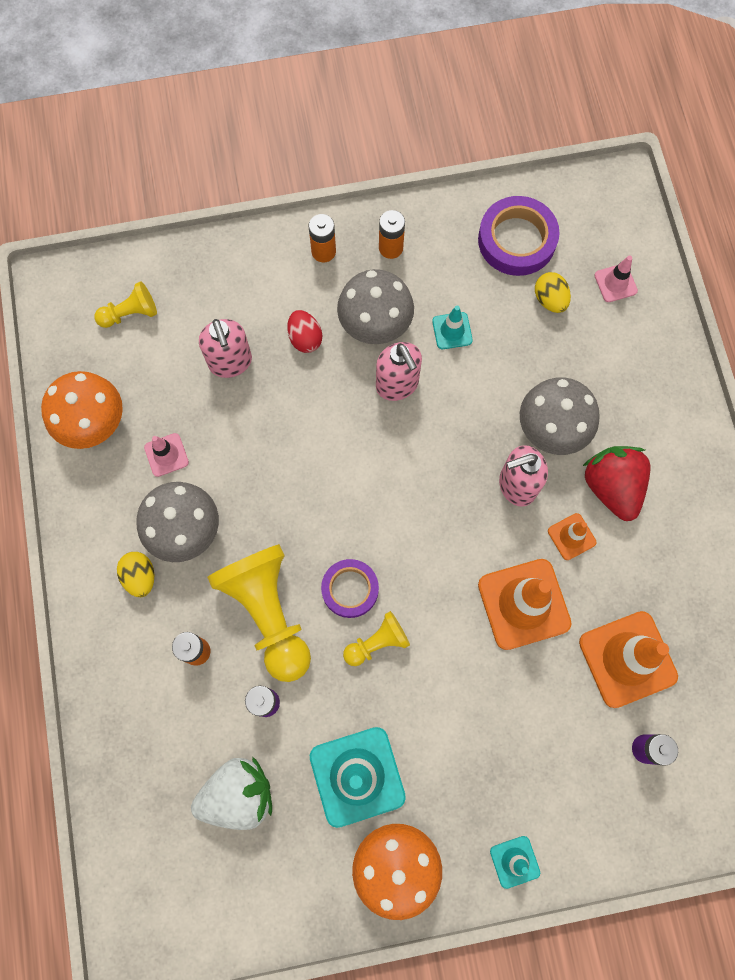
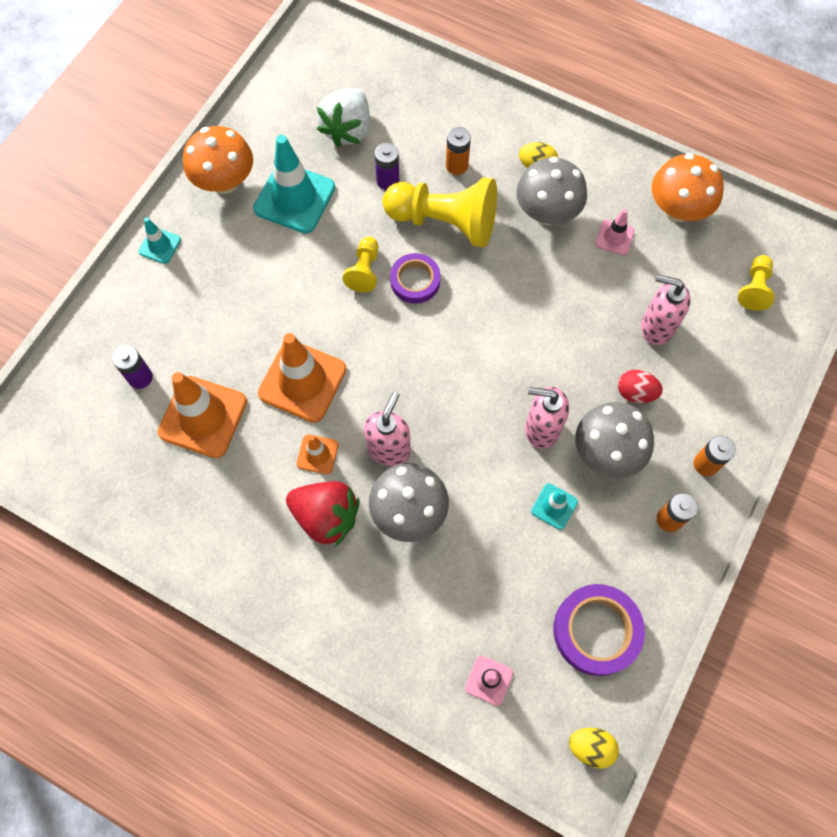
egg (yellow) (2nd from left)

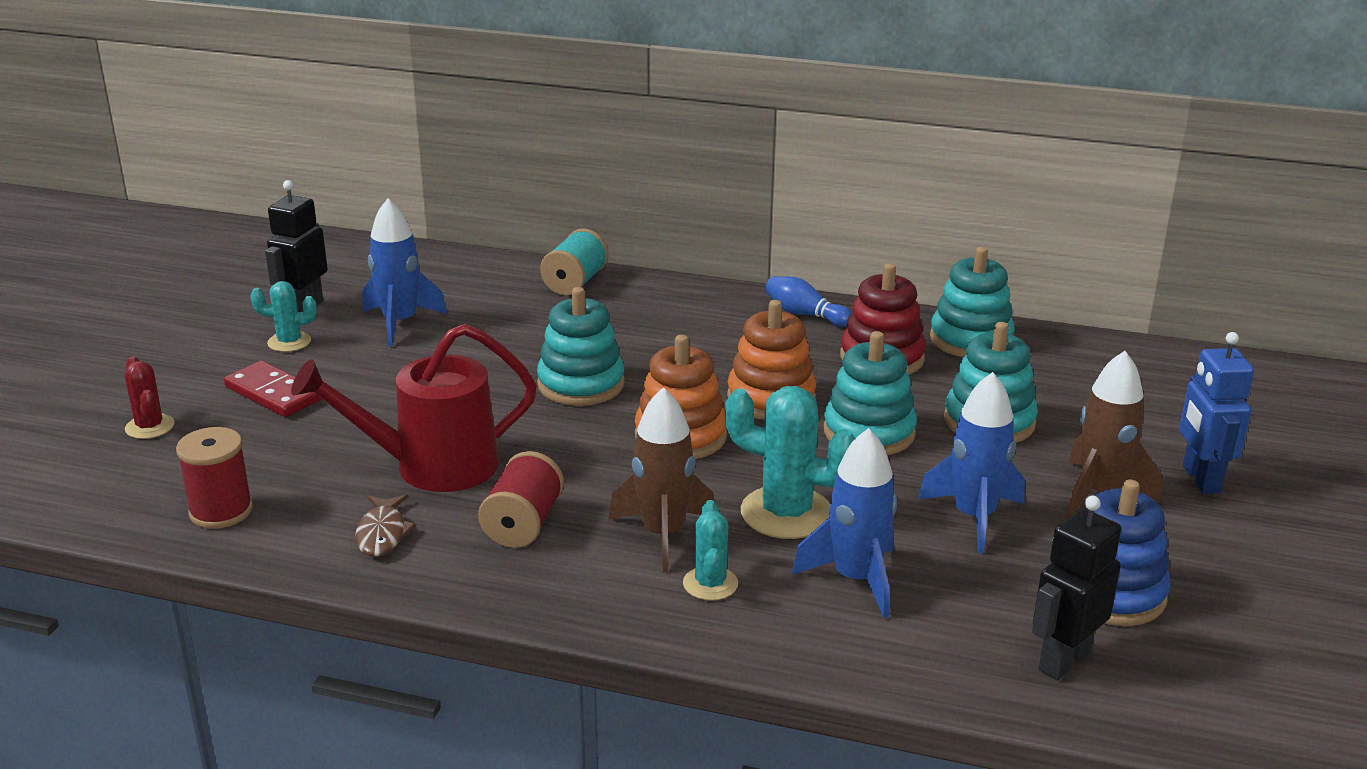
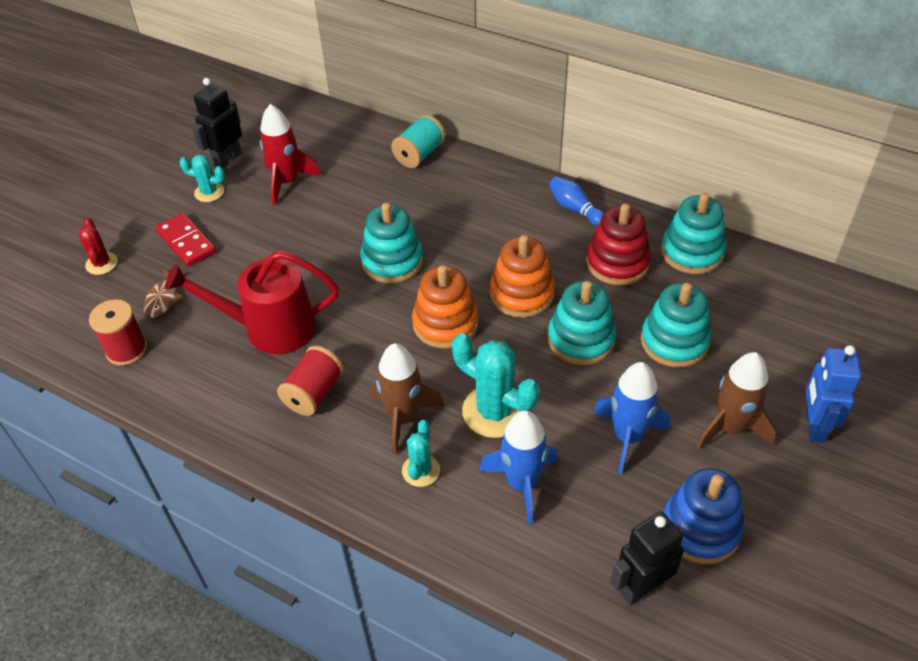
fish (brown)
rocket (red)

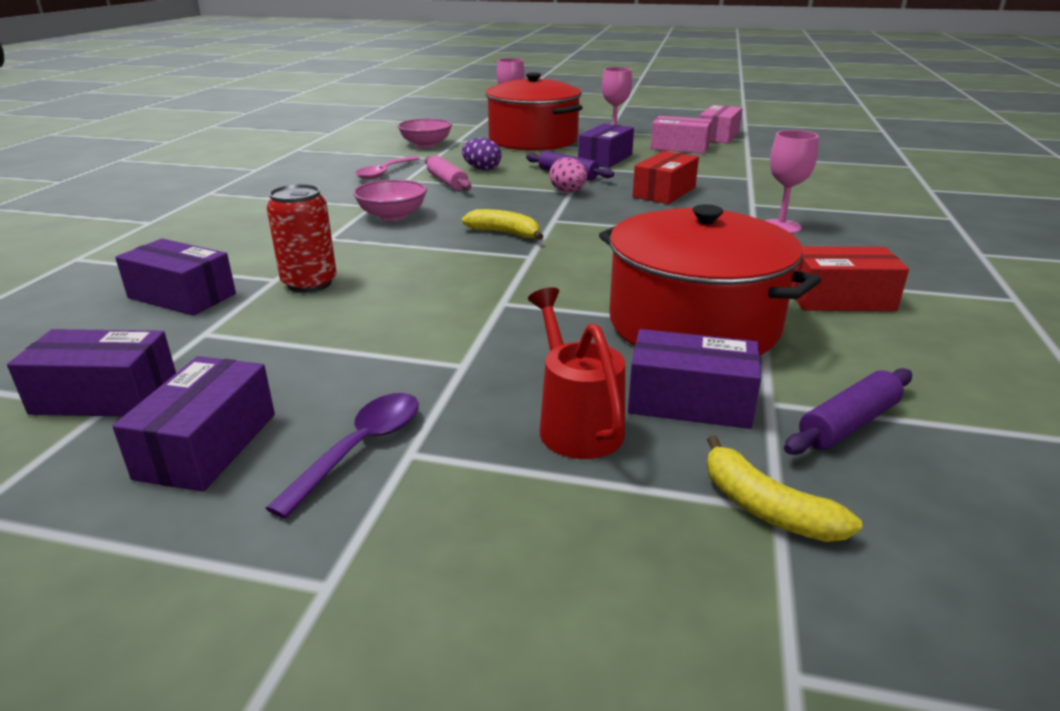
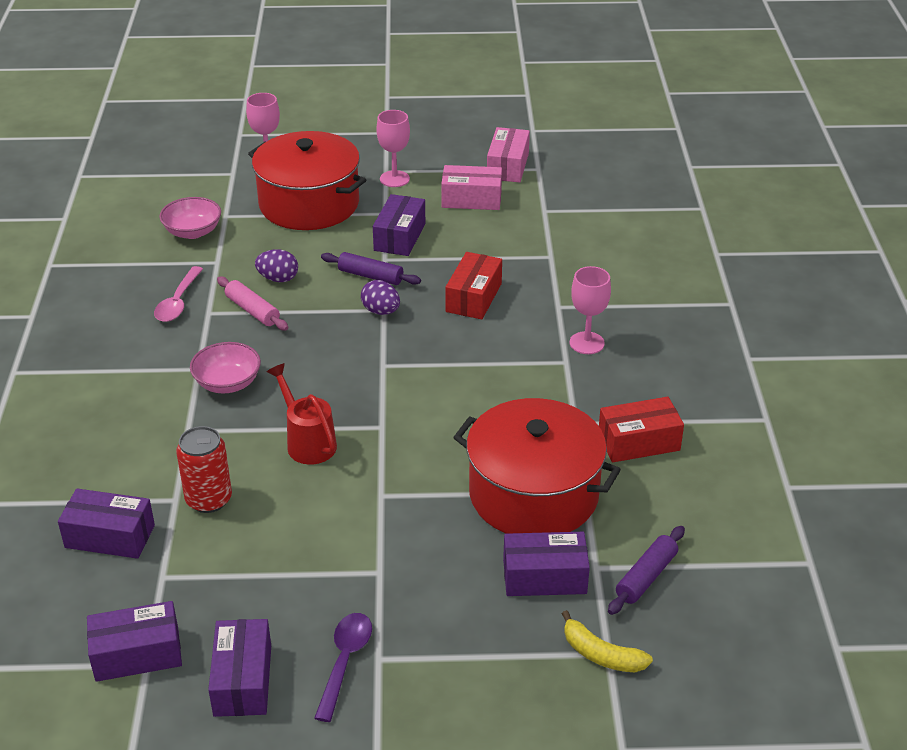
banana (yellow) (1st from left in the first image)
watering can (red)
egg (purple) (2nd from left)

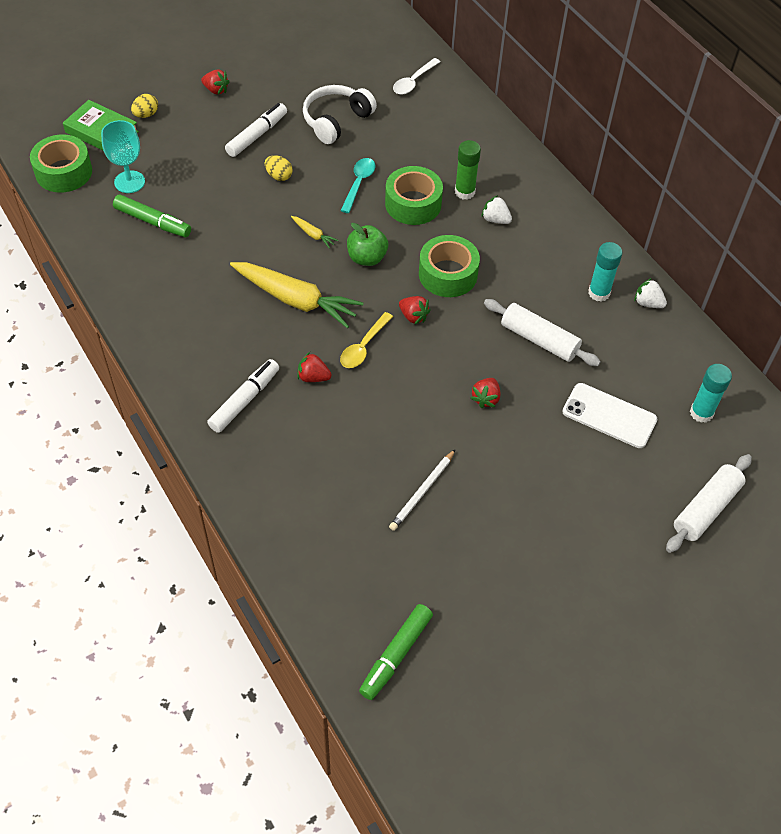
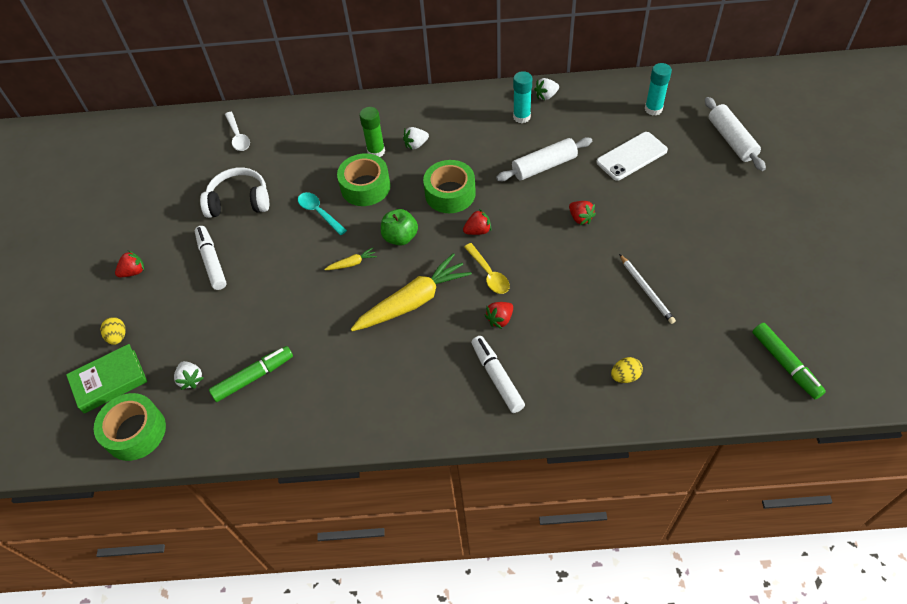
strawberry (white) (1st from left)
egg (yellow) (2nd from left)
headphones (white)

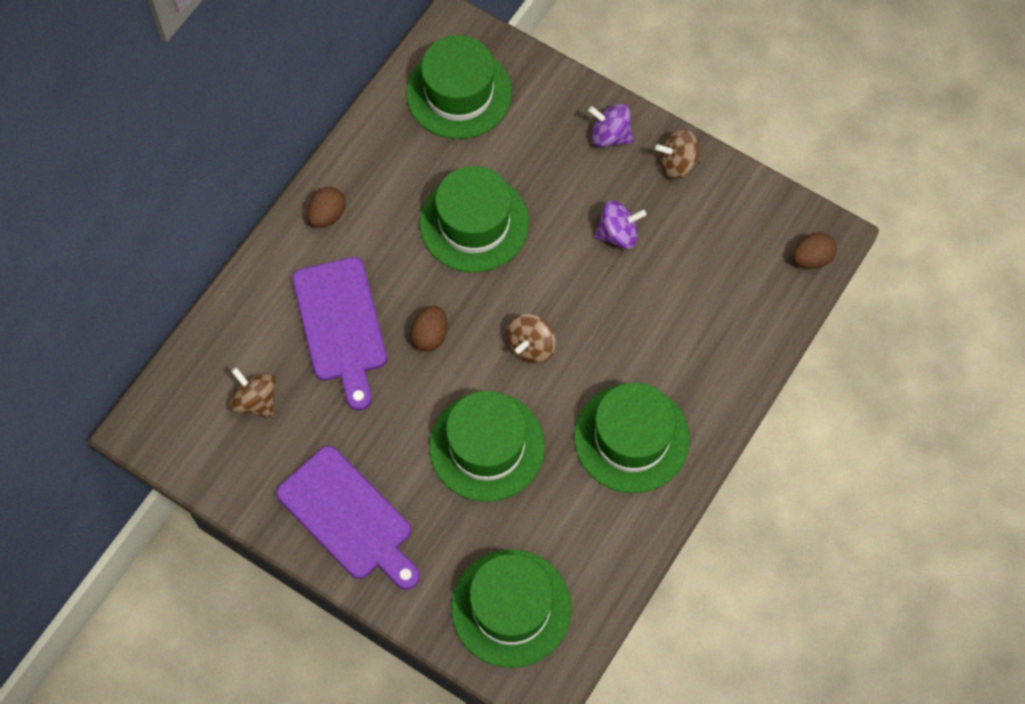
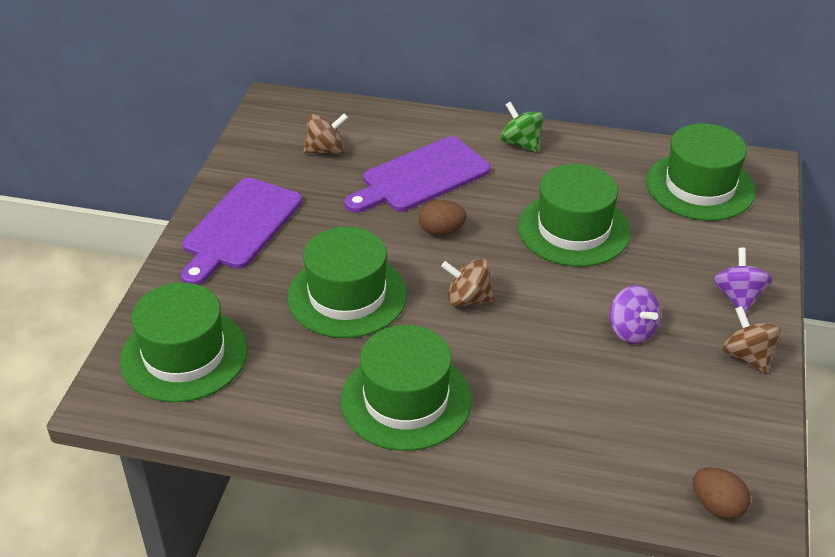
spinning top (brown) (1st from left)
spinning top (green)

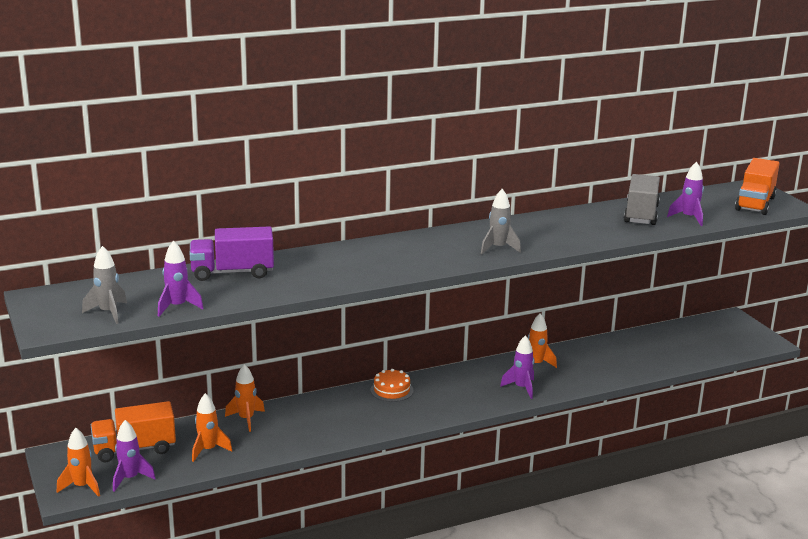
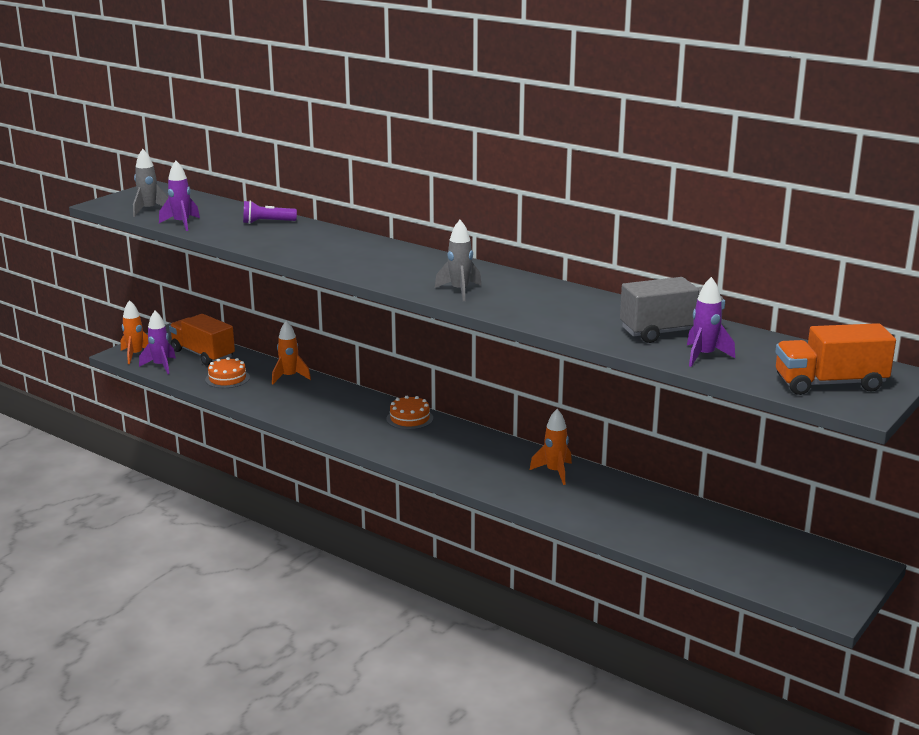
flashlight (purple)
cake (orange) (1st from left)
rocket (purple) (3rd from left in the first image)

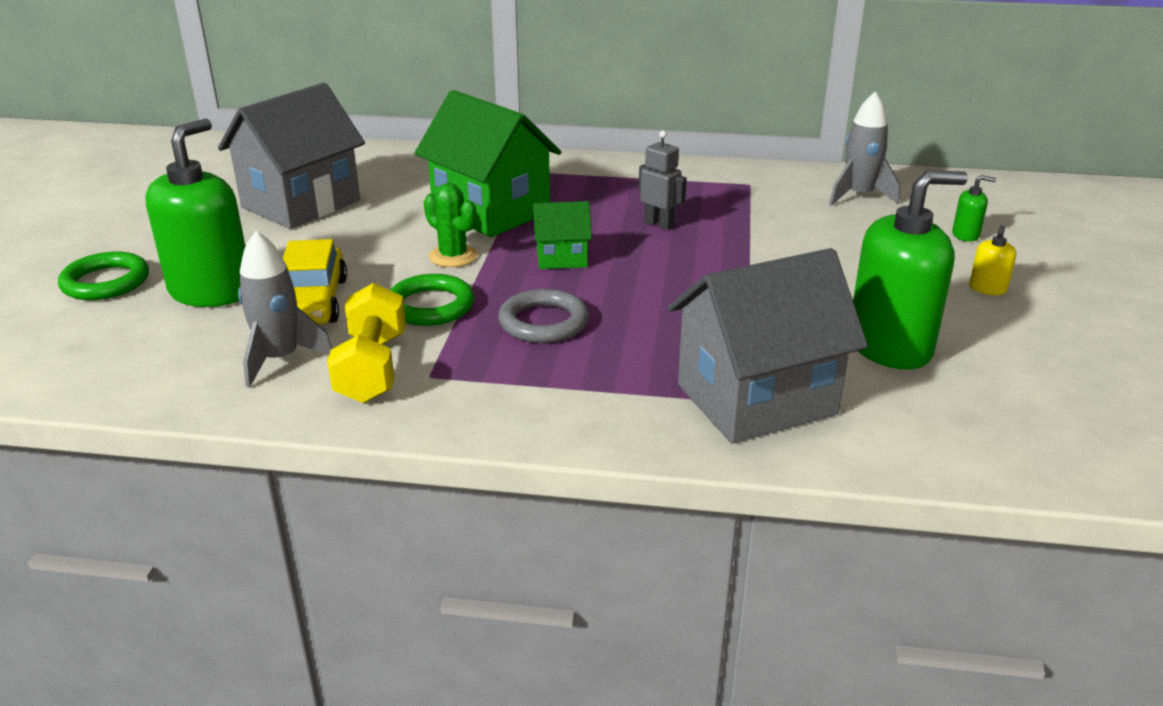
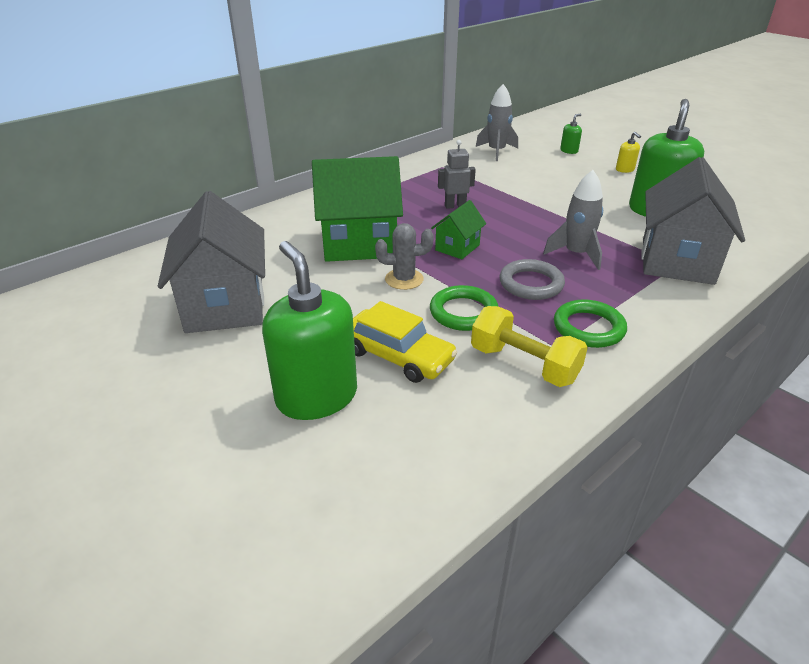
ring (green) (2nd from left)
rocket (grey) (2nd from left)
cactus (grey)

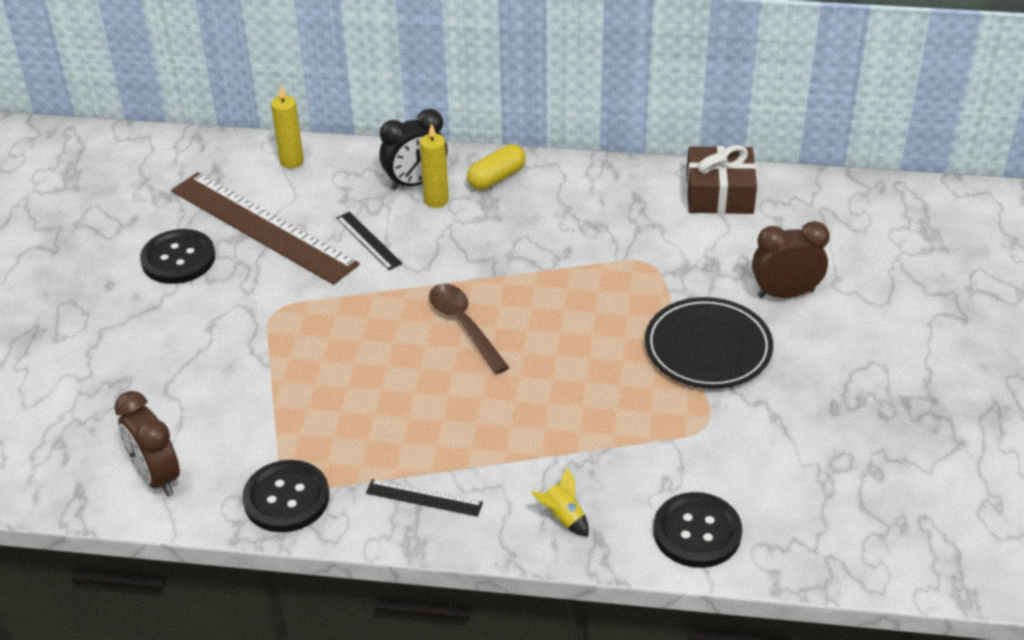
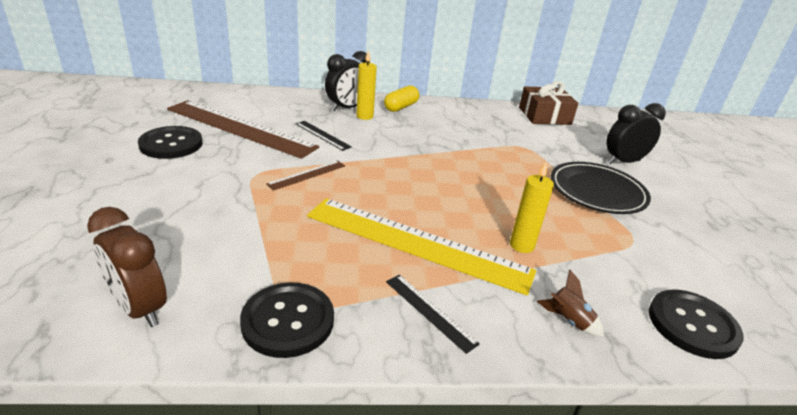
candle (yellow) (2nd from left)
ruler (black) (2nd from left)
spoon (brown)
rocket (brown)
clock (black) (2nd from left)
ruler (brown) (2nd from left)
ruler (yellow)

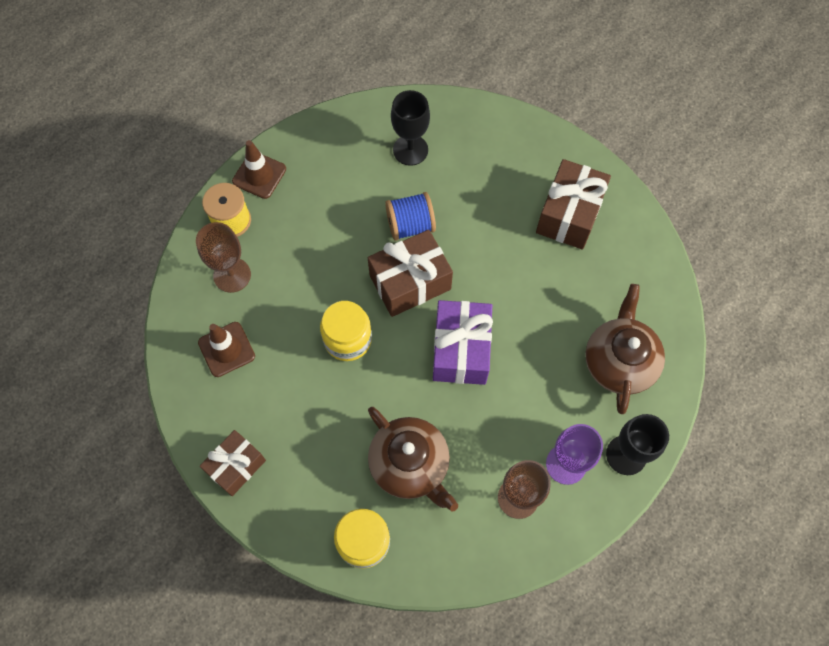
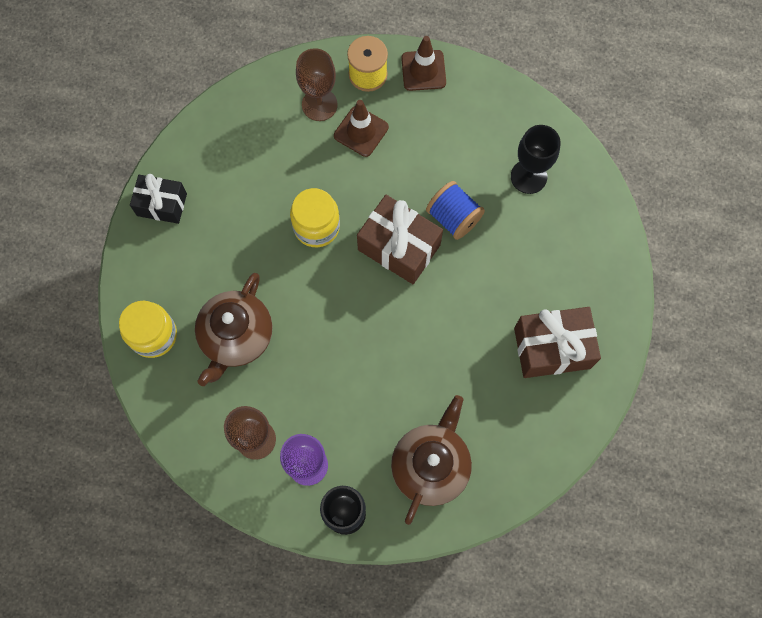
traffic cone (brown) (1st from left)
gift (black)
gift (purple)
teapot (brown) (2nd from left)

